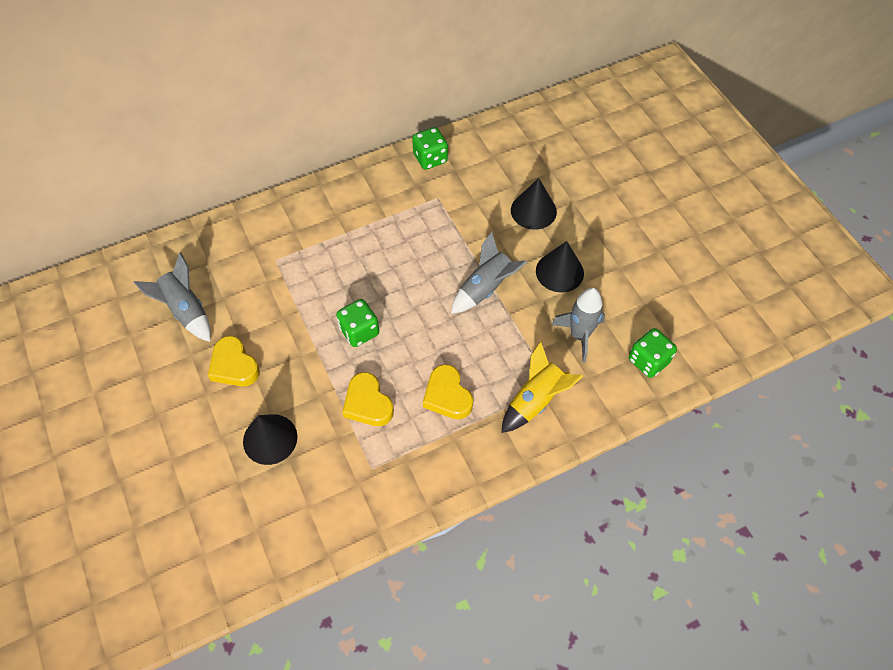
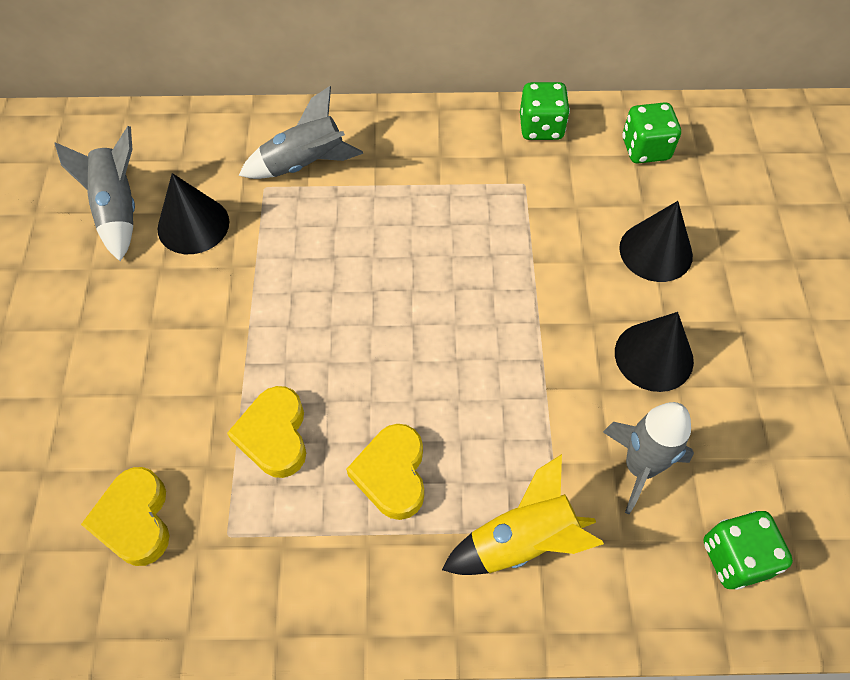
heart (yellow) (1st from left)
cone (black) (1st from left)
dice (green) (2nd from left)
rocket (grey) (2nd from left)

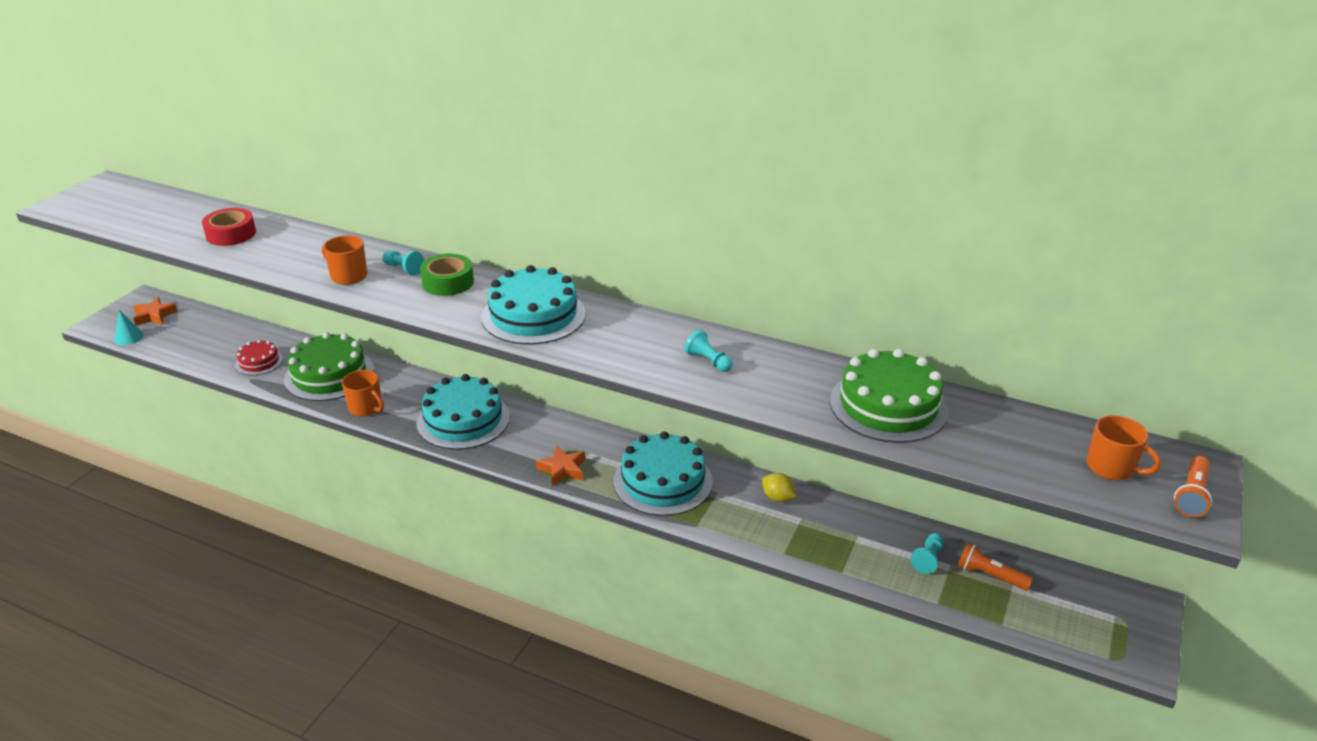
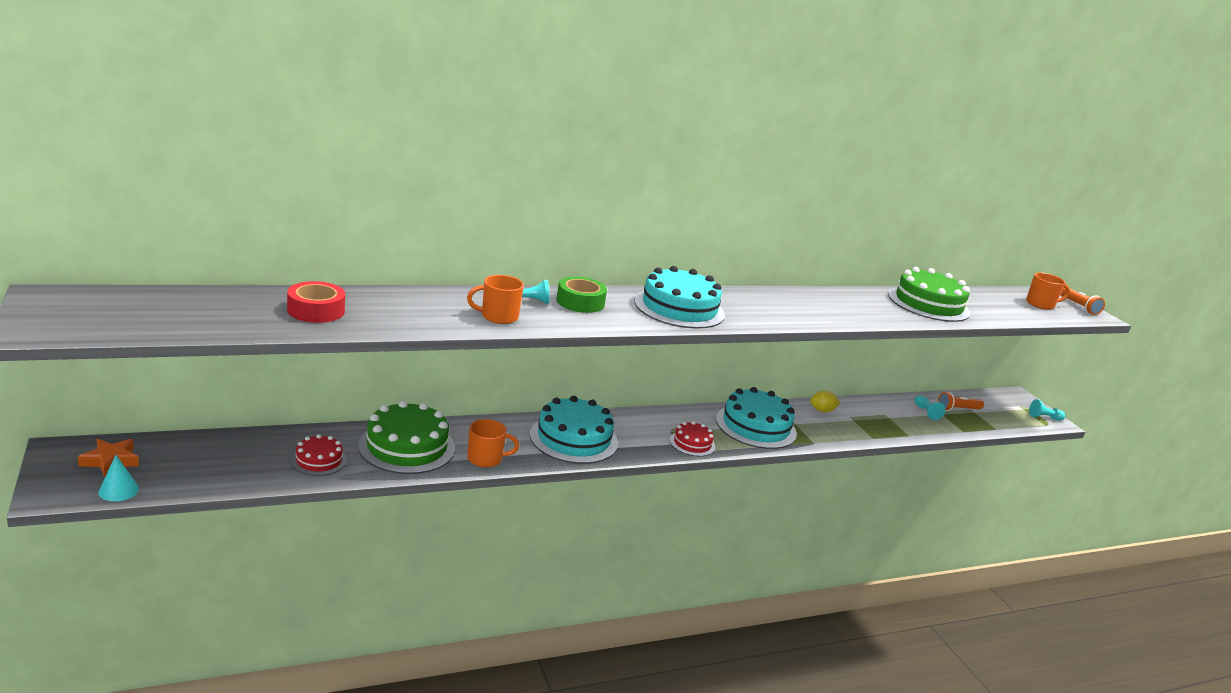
cake (red) (2nd from left)
pawn (turquoise) (3rd from left)

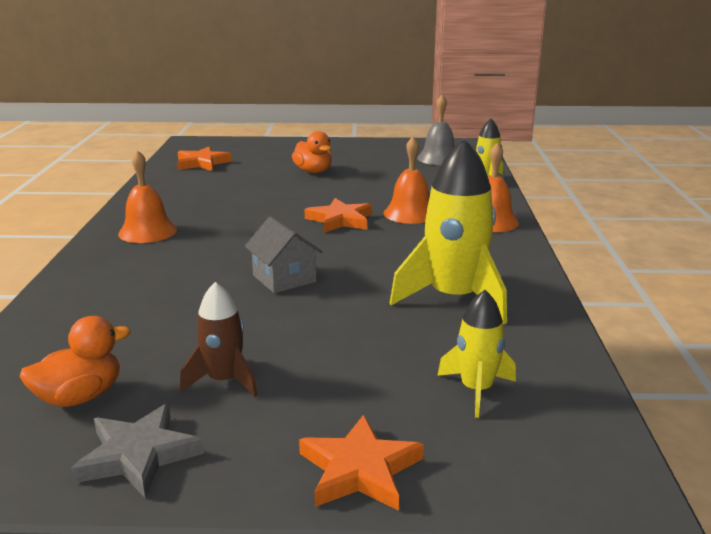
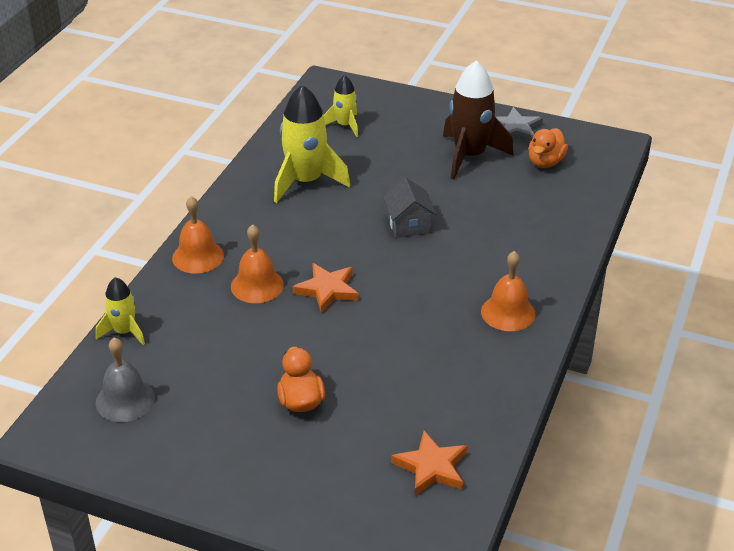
duck (orange) (2nd from left)
rocket (brown)
star (orange) (3rd from left in the first image)

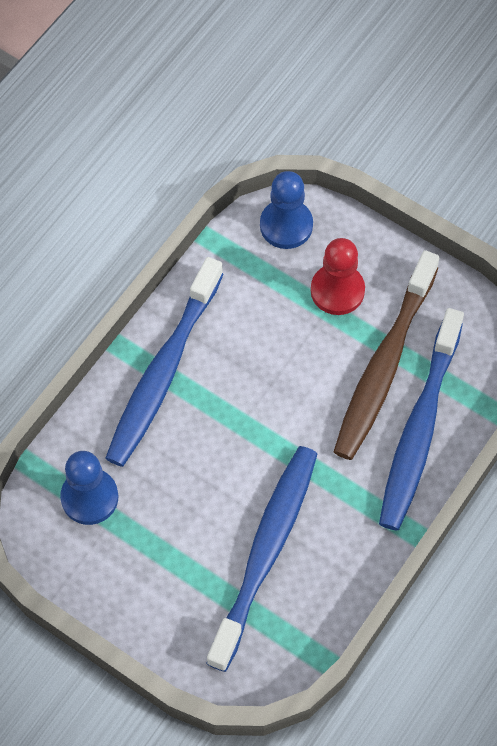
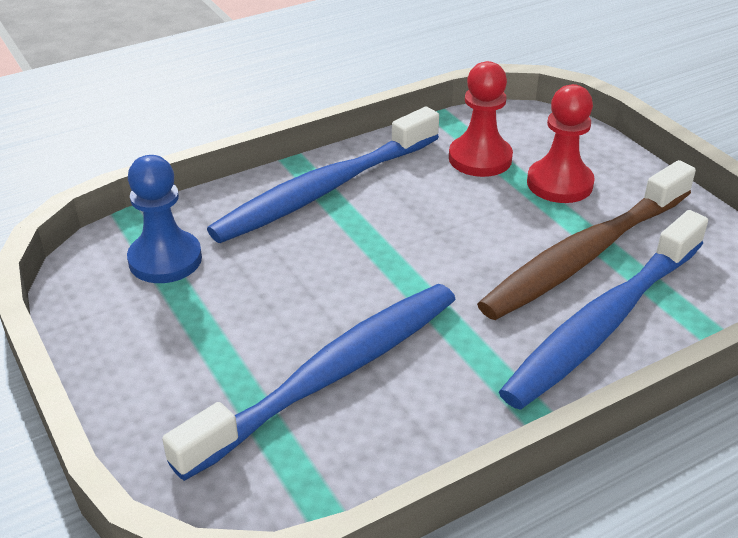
pawn (blue) (2nd from left in the first image)
pawn (red) (1st from left)

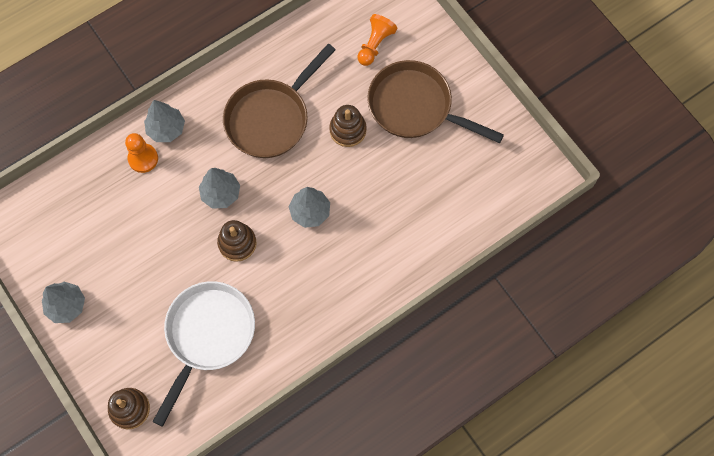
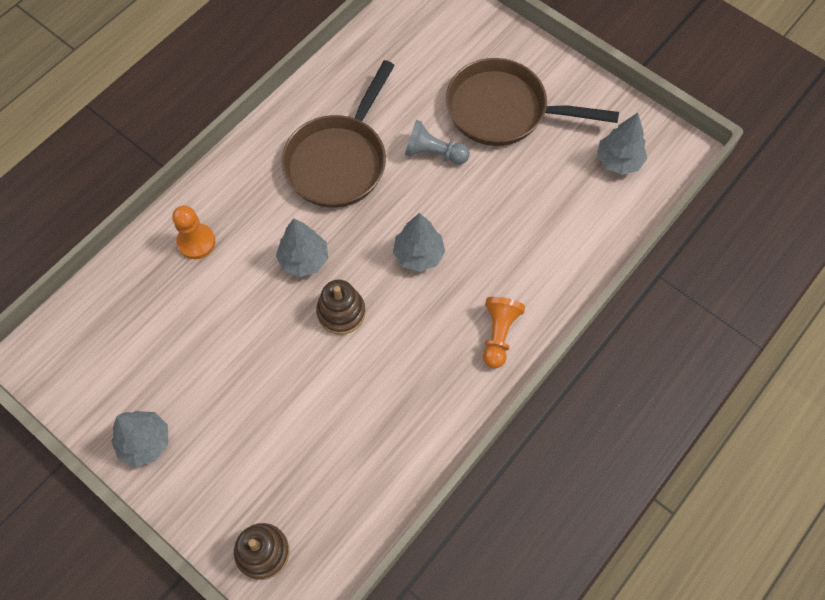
tree (grey) (4th from left)
pan (white)
pawn (grey)
pawn (orange) (2nd from left)

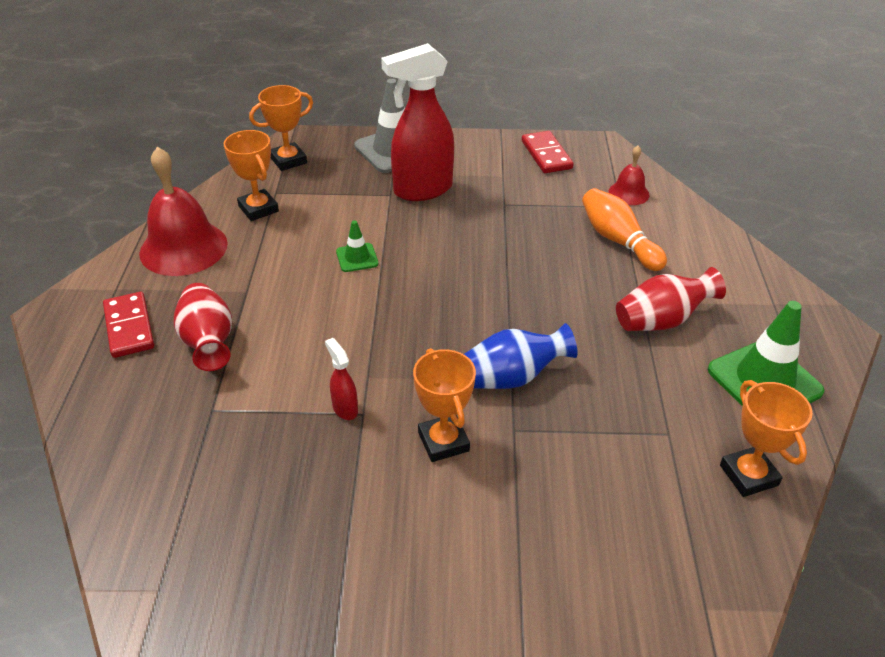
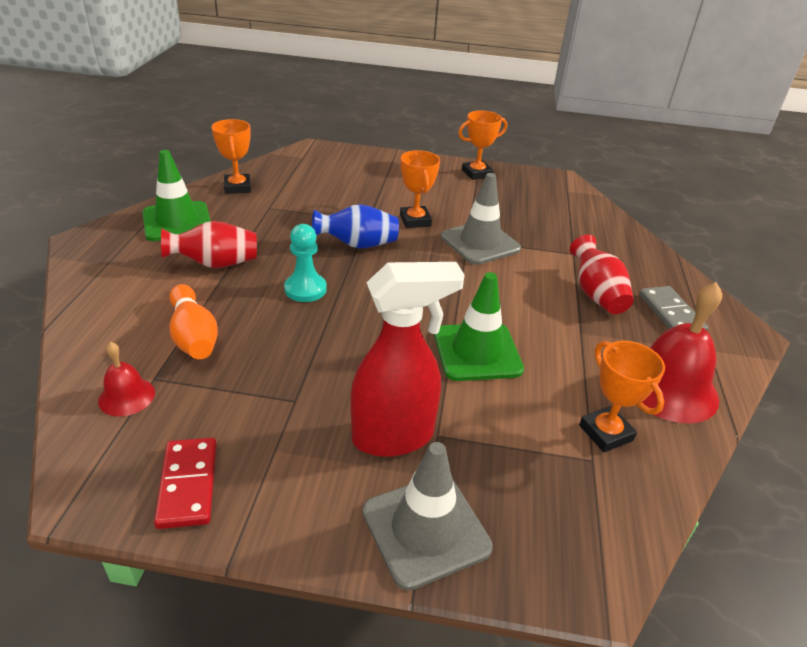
domino (grey)
trophy (orange) (3rd from left)
traffic cone (grey) (2nd from left)
traffic cone (green) (2nd from left)
pawn (turquoise)

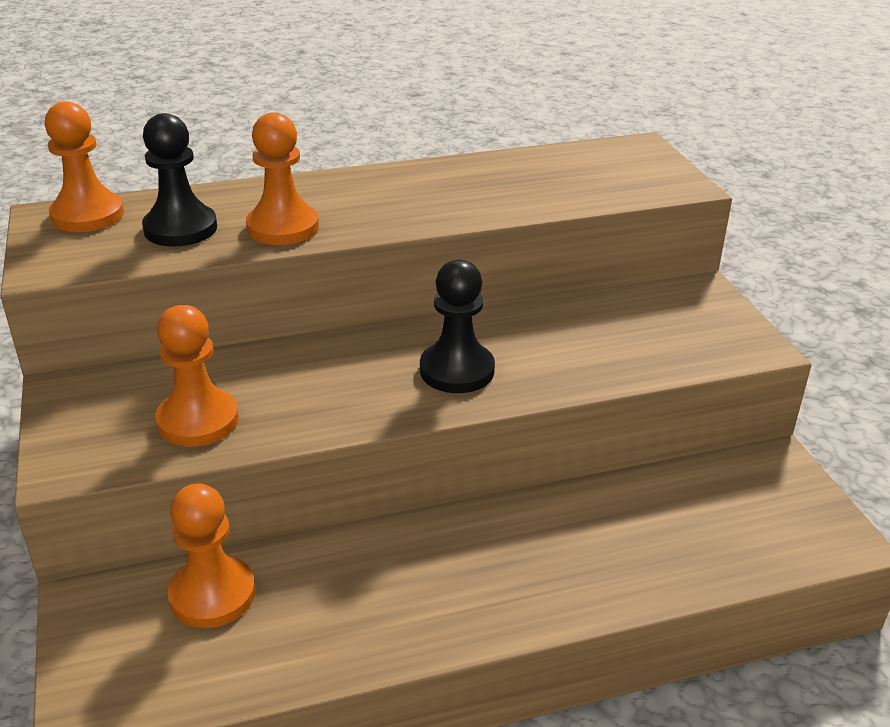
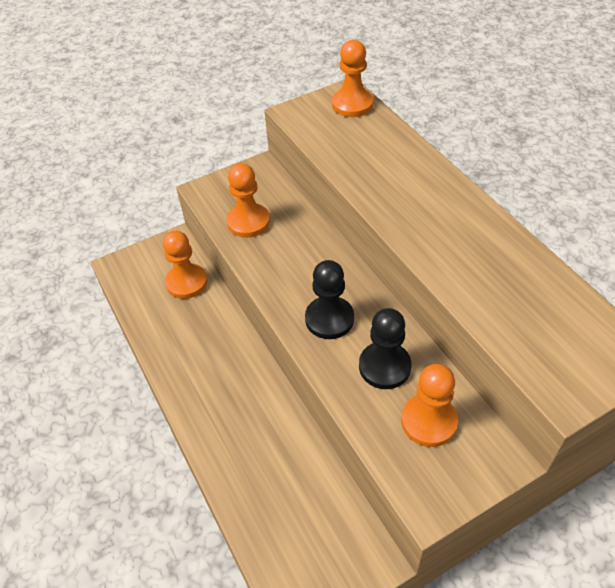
pawn (black) (2nd from left)
pawn (orange) (4th from left)

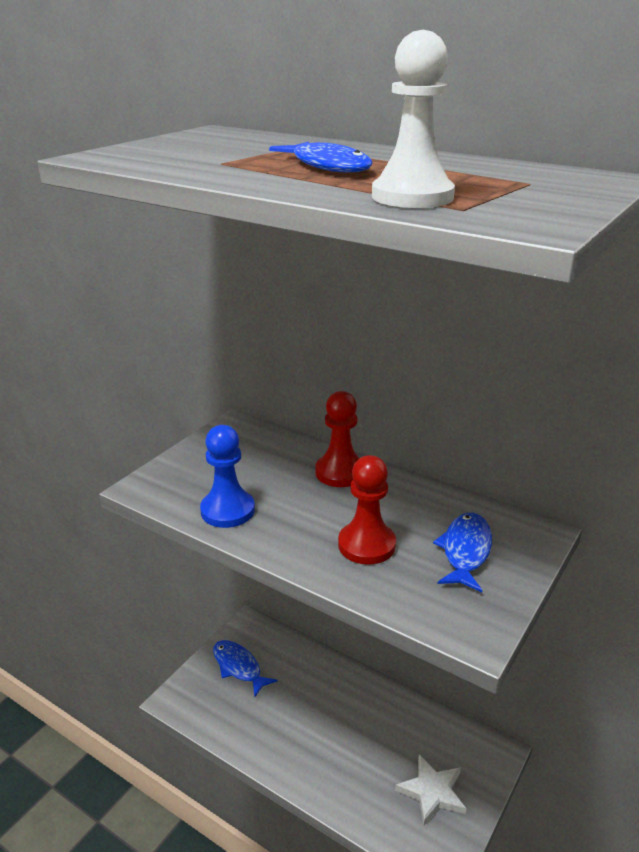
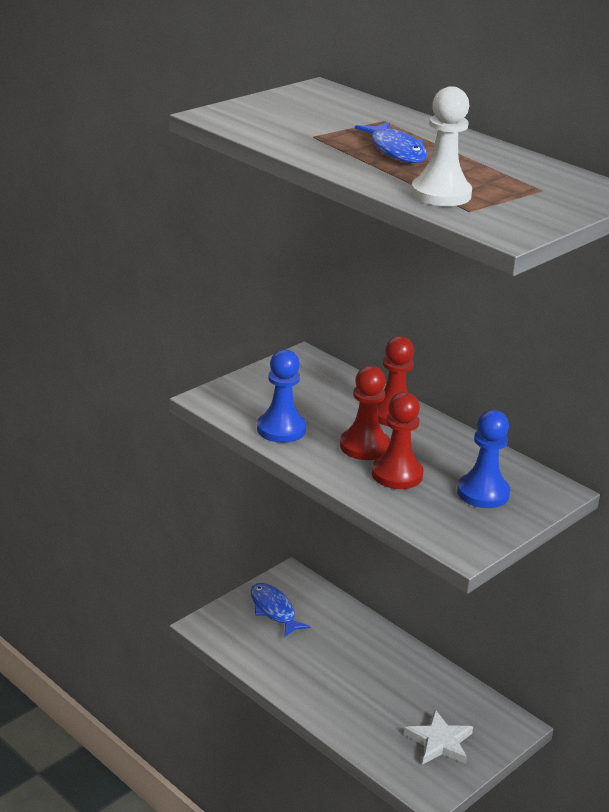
pawn (blue) (2nd from left)
pawn (red) (1st from left)

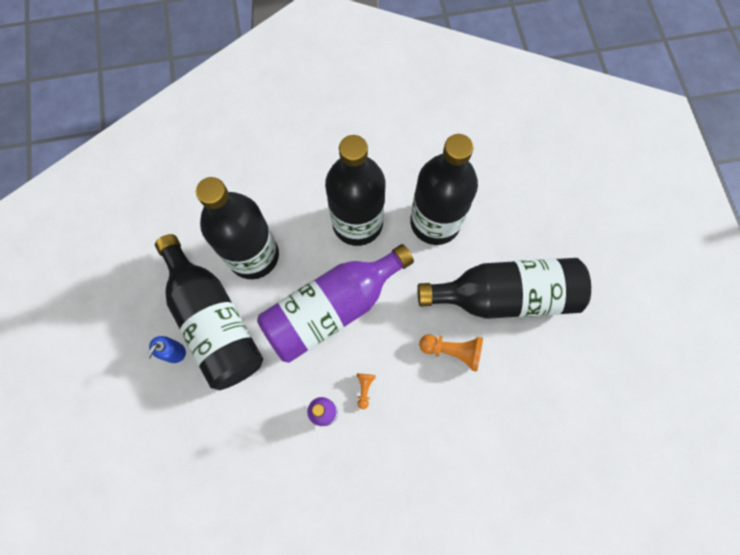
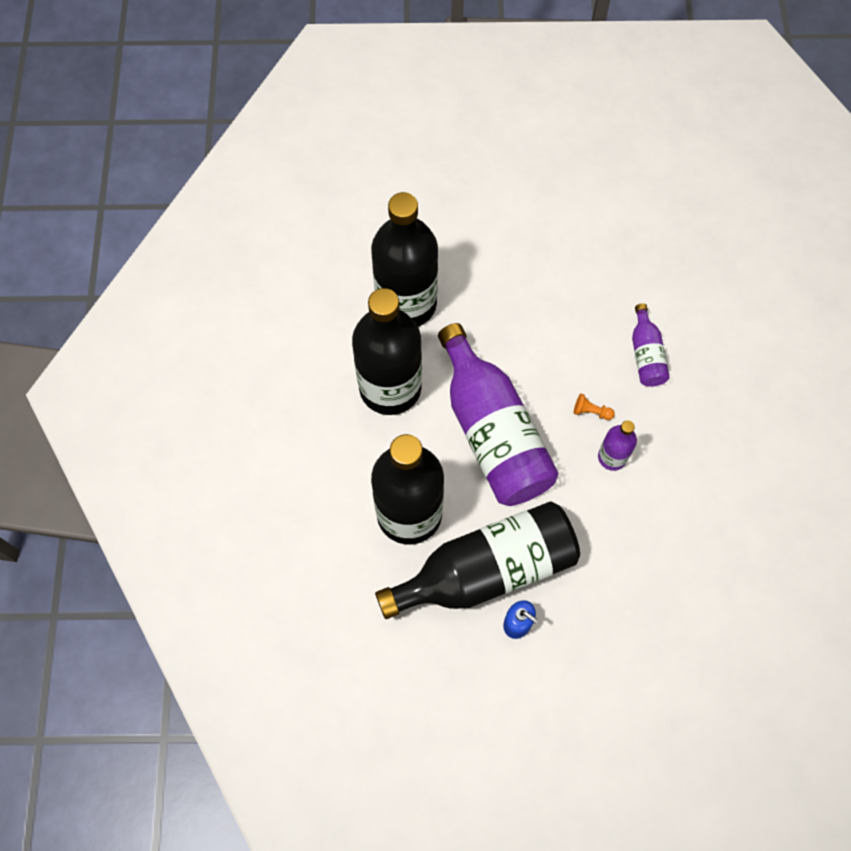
bottle (black) (5th from left in the first image)
pawn (orange) (2nd from left in the first image)
bottle (purple) (3rd from left)

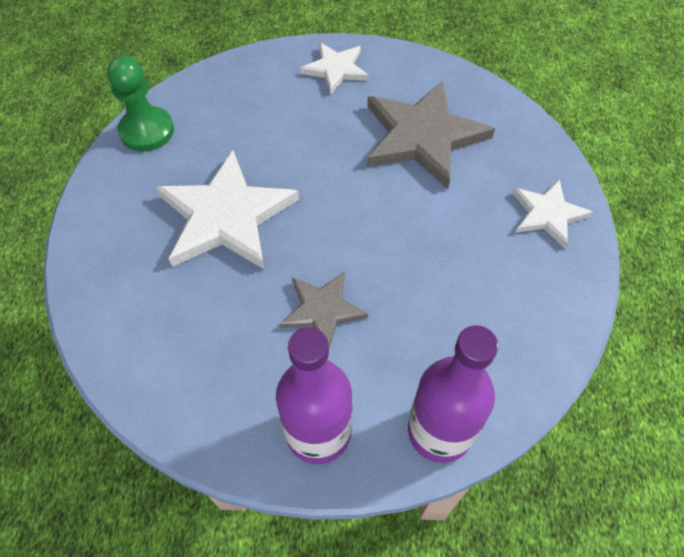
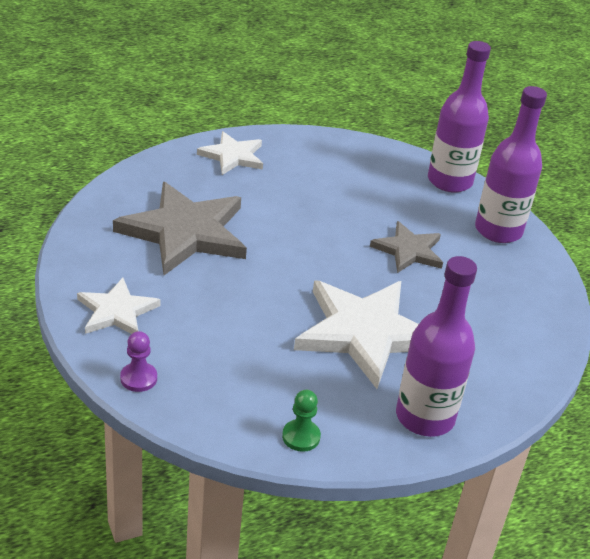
pawn (green)
pawn (purple)
bottle (purple) (1st from left)

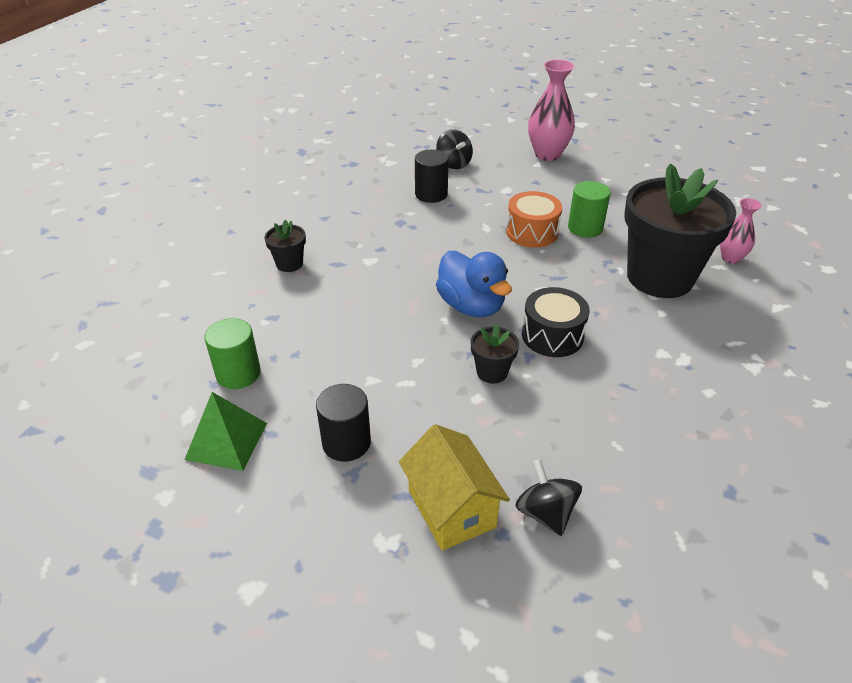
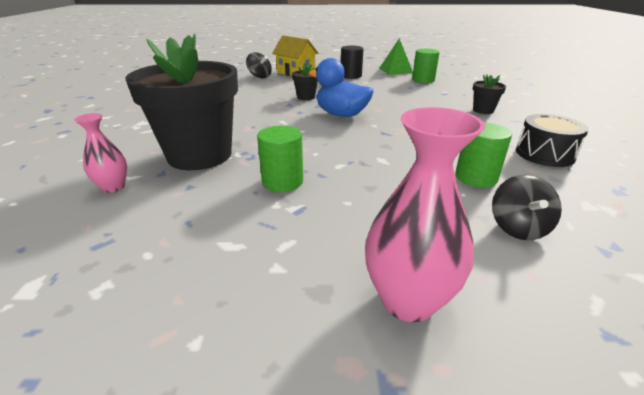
cylinder (green) (3rd from left)
spinning top (black) (2nd from left)
drum (orange)
drum (black)

